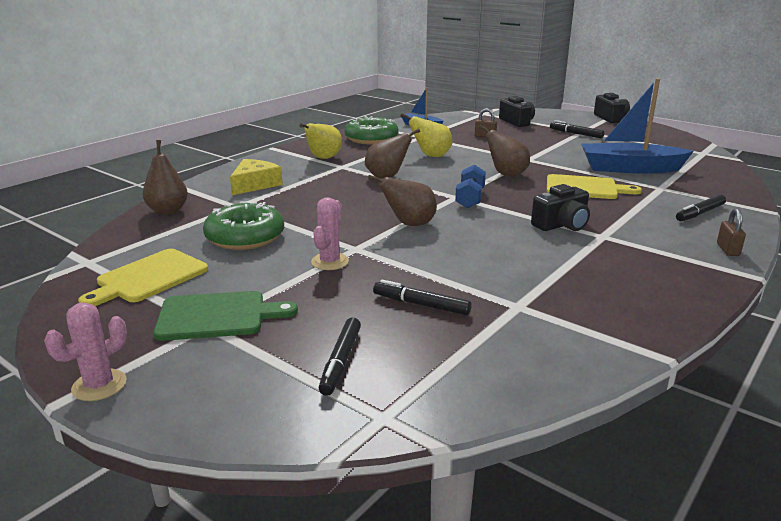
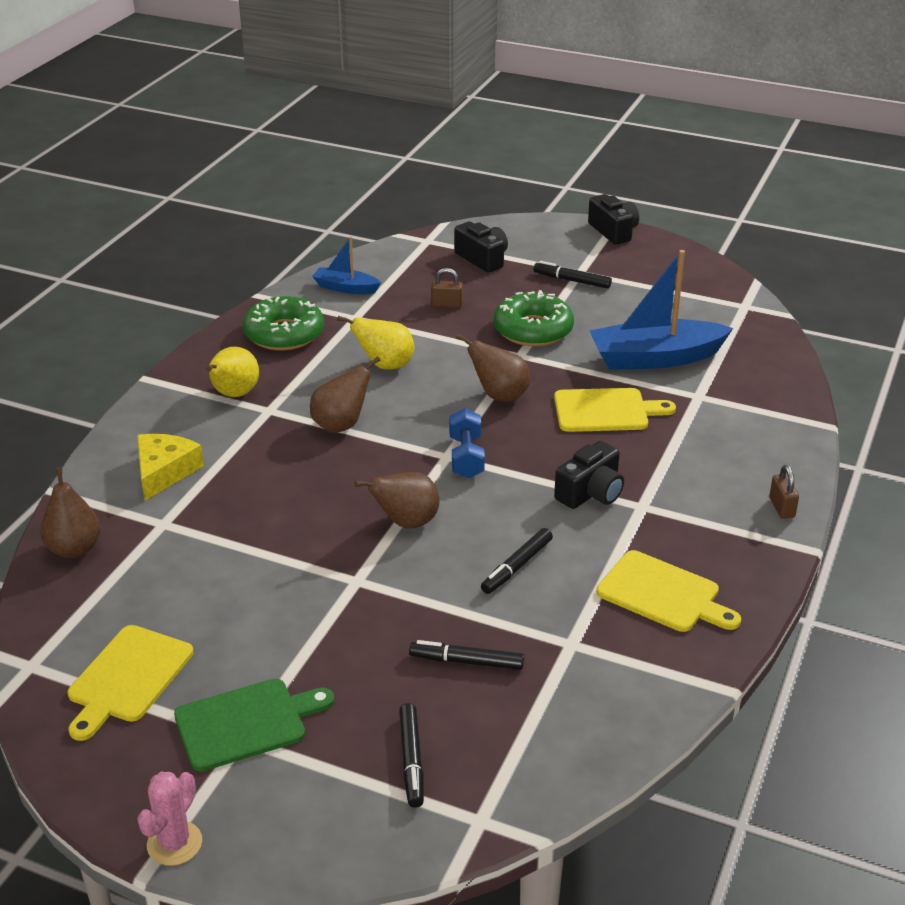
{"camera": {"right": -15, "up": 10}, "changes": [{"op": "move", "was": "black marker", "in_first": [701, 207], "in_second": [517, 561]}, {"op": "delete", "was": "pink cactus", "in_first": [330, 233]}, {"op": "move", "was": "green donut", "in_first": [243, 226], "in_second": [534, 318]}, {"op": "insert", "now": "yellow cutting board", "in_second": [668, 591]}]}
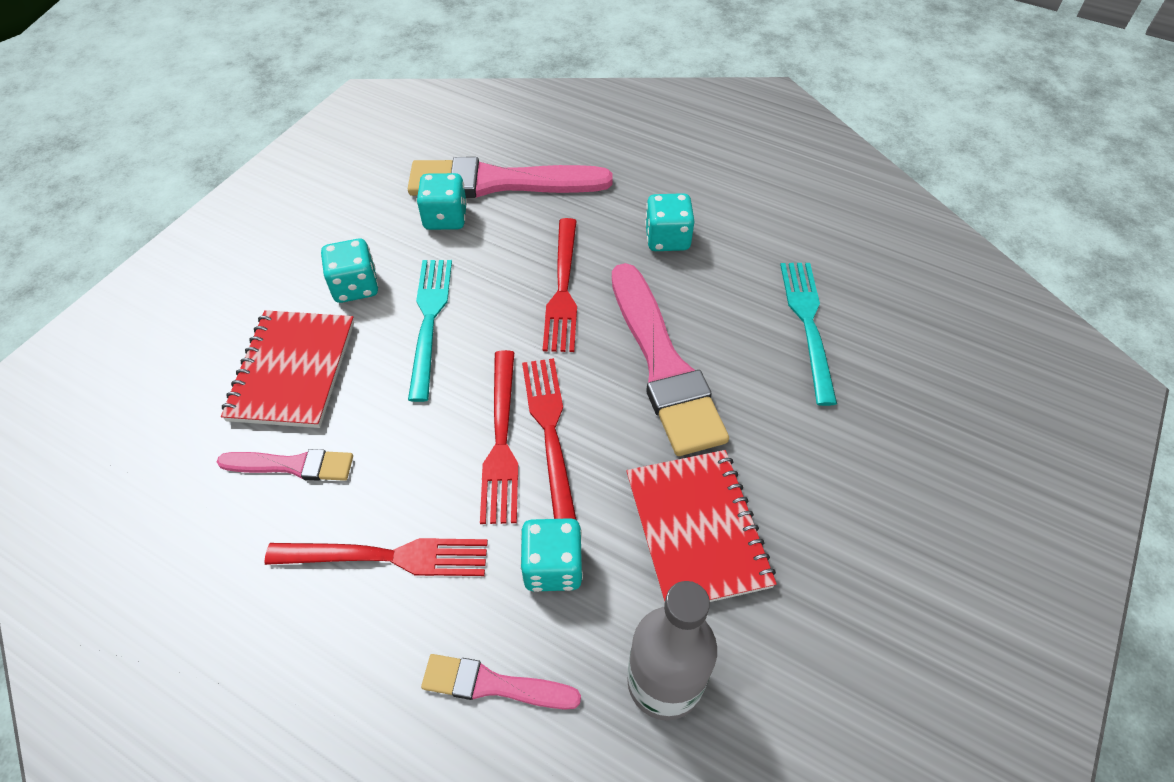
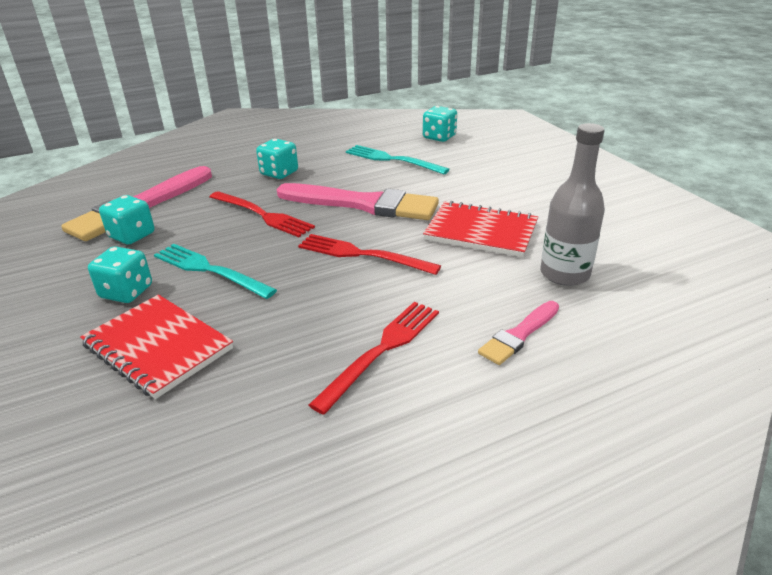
{"camera": {"right": -55, "up": -20}, "changes": [{"op": "delete", "was": "red fork", "in_first": [499, 437]}, {"op": "delete", "was": "pink brush", "in_first": [285, 465]}, {"op": "move", "was": "turquoise dice", "in_first": [551, 555], "in_second": [440, 124]}]}
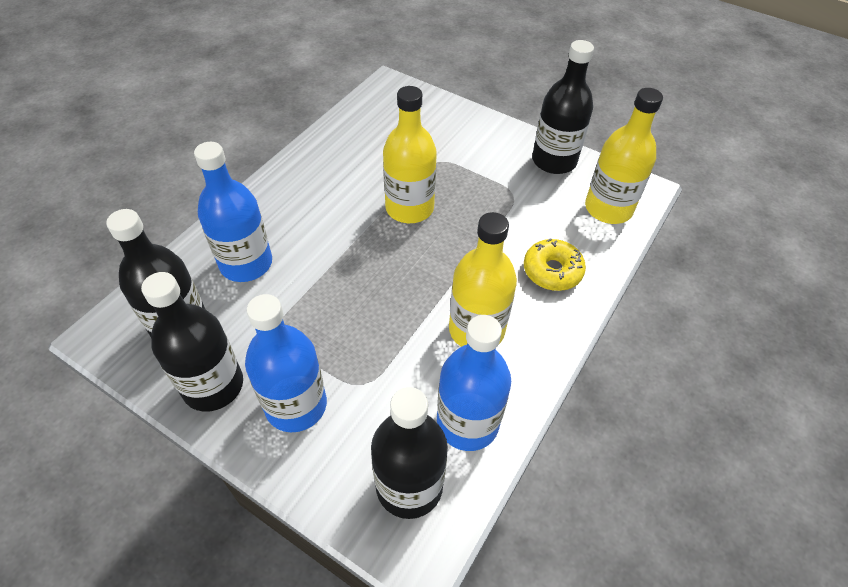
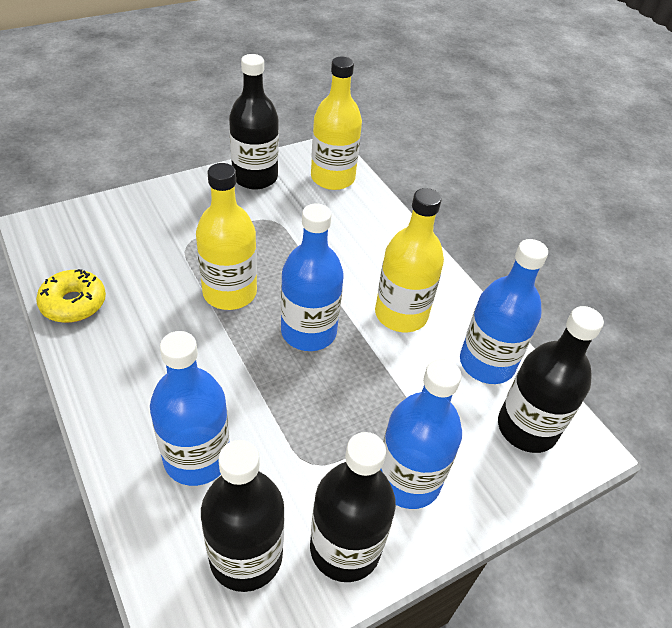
{"camera": {"right": -65, "up": -5}, "changes": [{"op": "move", "was": "yellow donut", "in_first": [555, 264], "in_second": [71, 296]}, {"op": "insert", "now": "blue bottle", "in_second": [312, 277]}]}
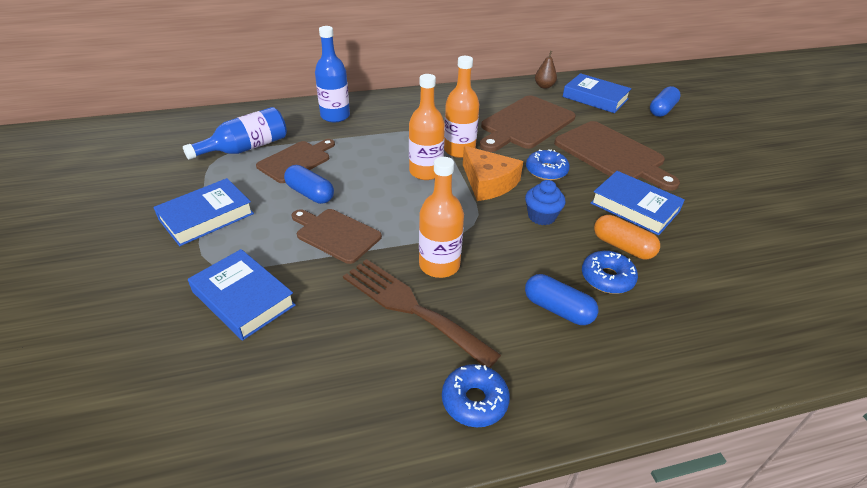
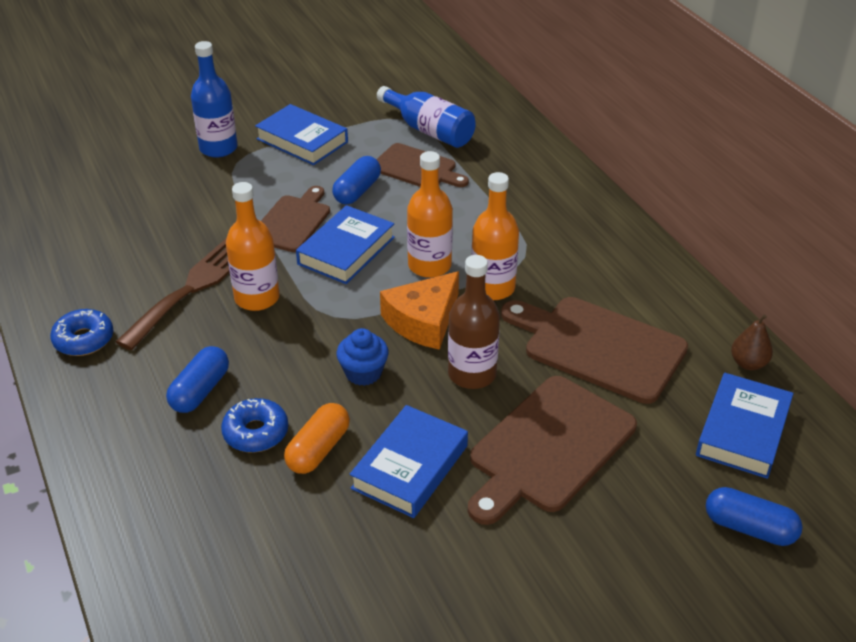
{"camera": {"right": 80, "up": 0}, "changes": [{"op": "move", "was": "blue bottle", "in_first": [332, 74], "in_second": [214, 99]}, {"op": "replace", "was": "blue donut", "now": "brown bottle", "in_first": [548, 165], "in_second": [474, 322]}, {"op": "move", "was": "blue book", "in_first": [242, 295], "in_second": [345, 244]}]}
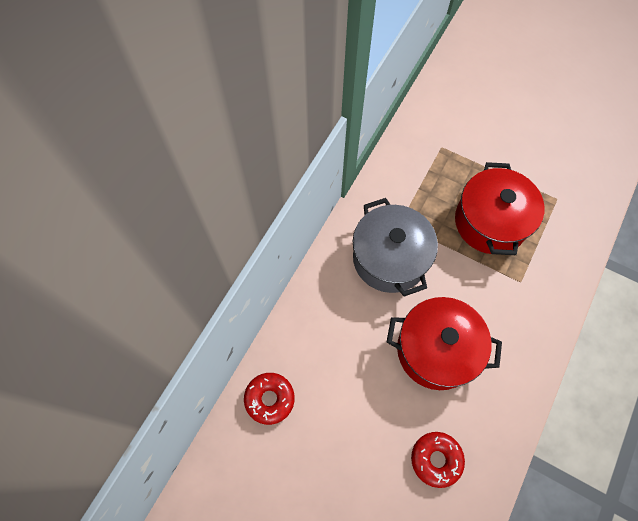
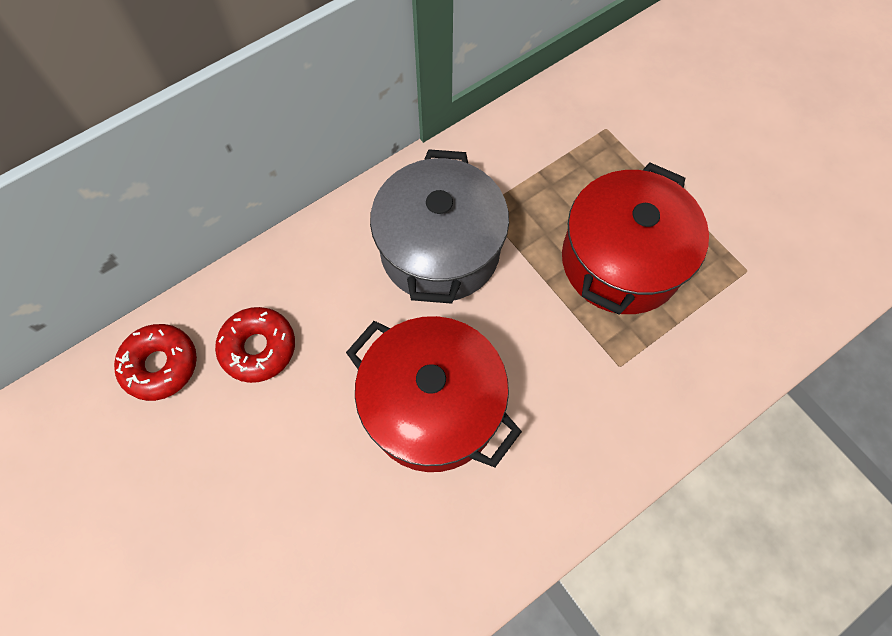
{"camera": {"right": 25, "up": 0}, "changes": [{"op": "move", "was": "red donut", "in_first": [438, 460], "in_second": [255, 345]}]}
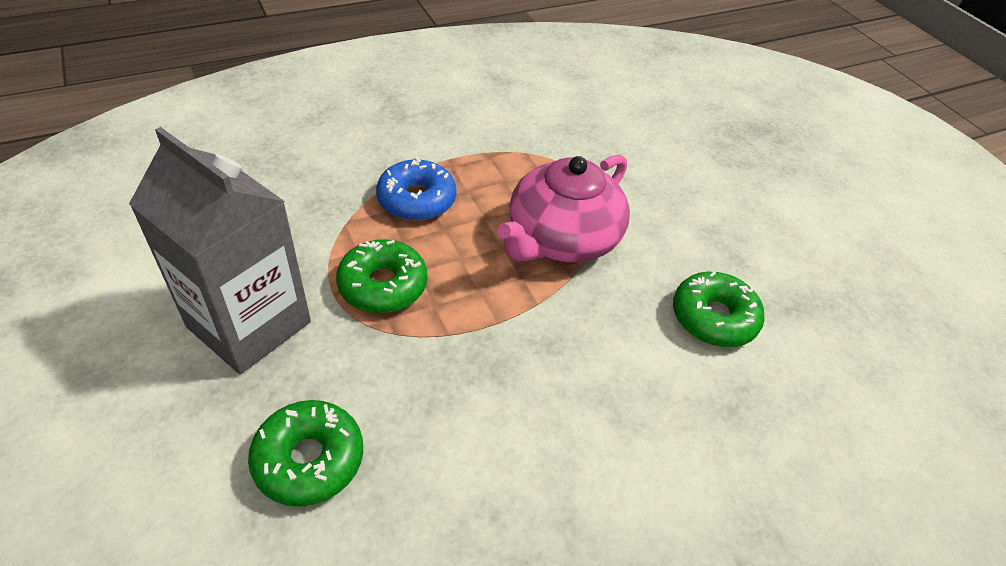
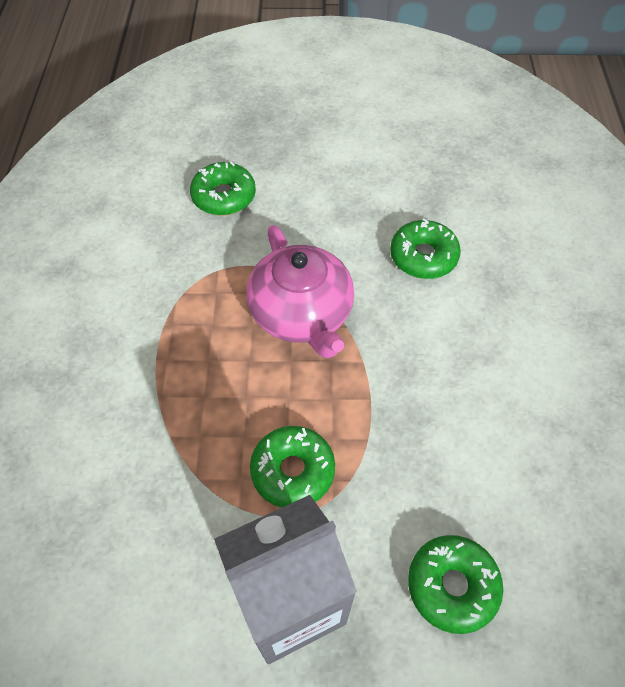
{"camera": {"right": -60, "up": 10}, "changes": [{"op": "delete", "was": "blue donut", "in_first": [416, 189]}, {"op": "insert", "now": "green donut", "in_second": [223, 189]}]}
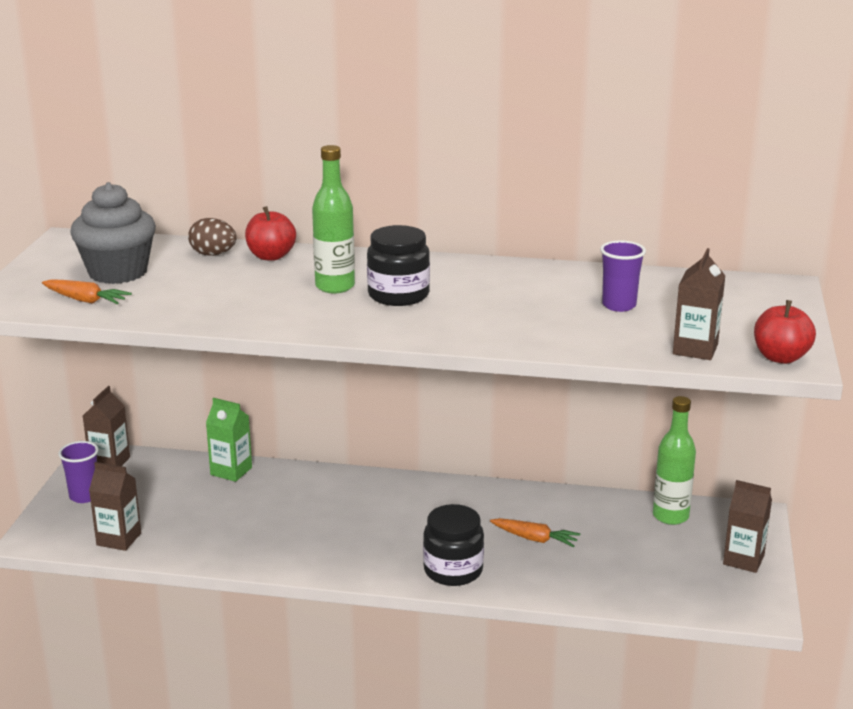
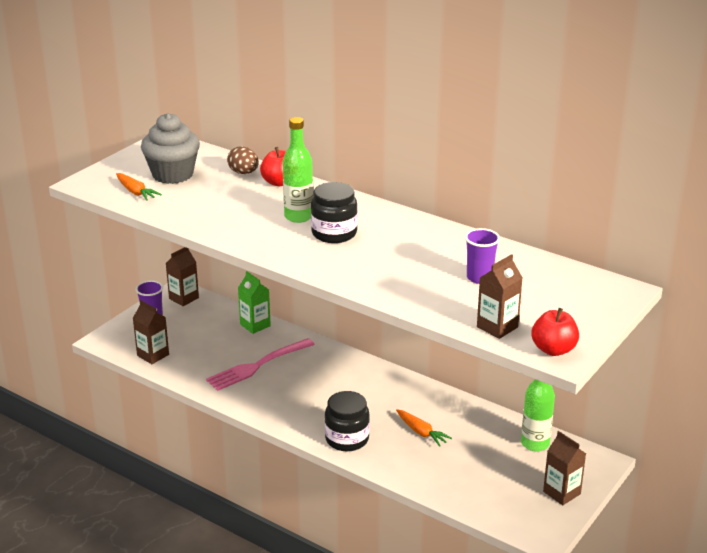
{"camera": {"right": 25, "up": 5}, "changes": [{"op": "insert", "now": "pink fork", "in_second": [260, 364]}]}
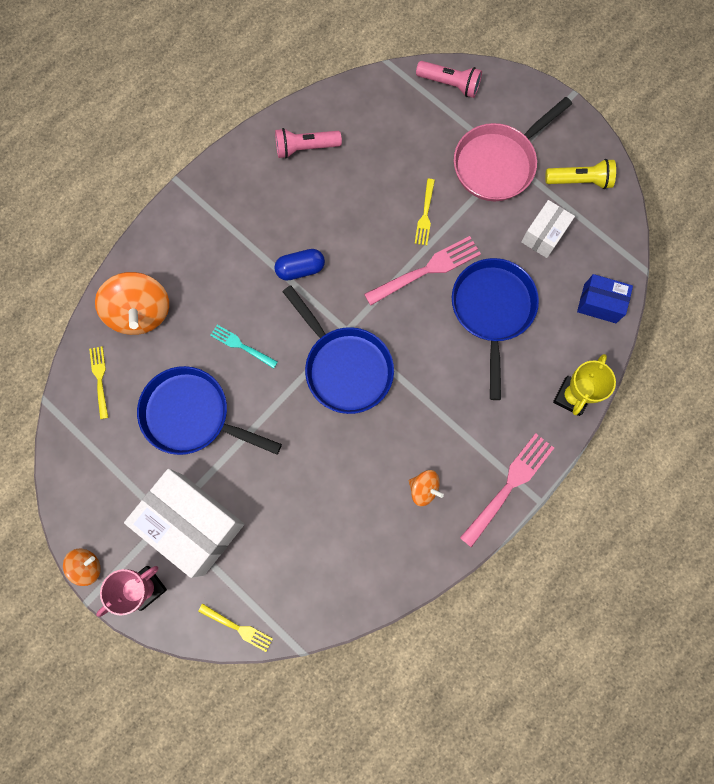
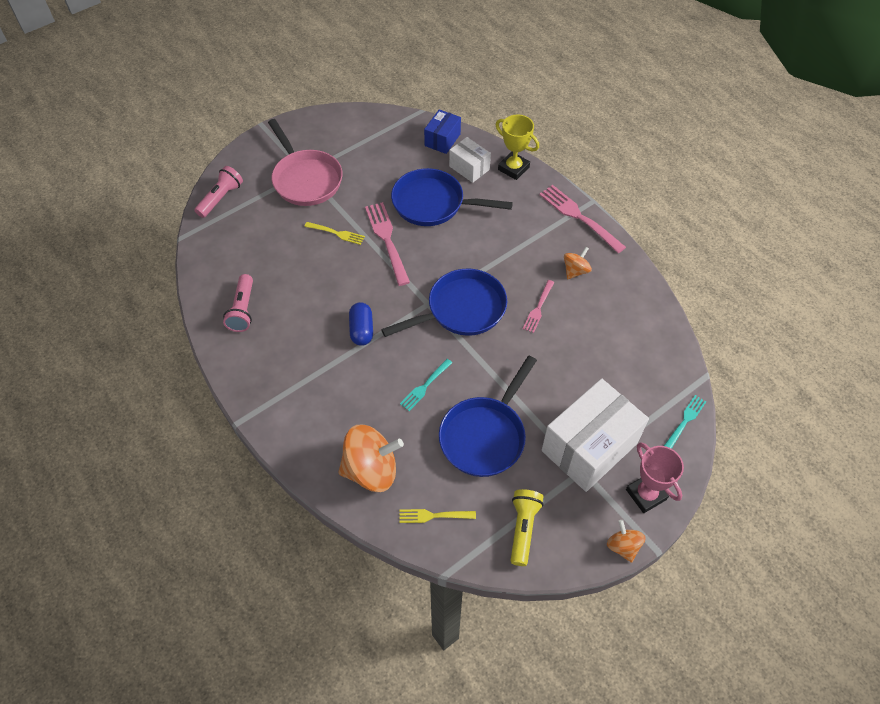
{"camera": {"right": -80, "up": -20}, "changes": [{"op": "move", "was": "yellow flashlight", "in_first": [580, 174], "in_second": [527, 527]}, {"op": "move", "was": "white box", "in_first": [548, 229], "in_second": [470, 160]}, {"op": "recolor", "was": "yellow fork", "now": "turquoise fork", "in_first": [235, 628], "in_second": [685, 422]}, {"op": "insert", "now": "pink fork", "in_second": [538, 306]}]}
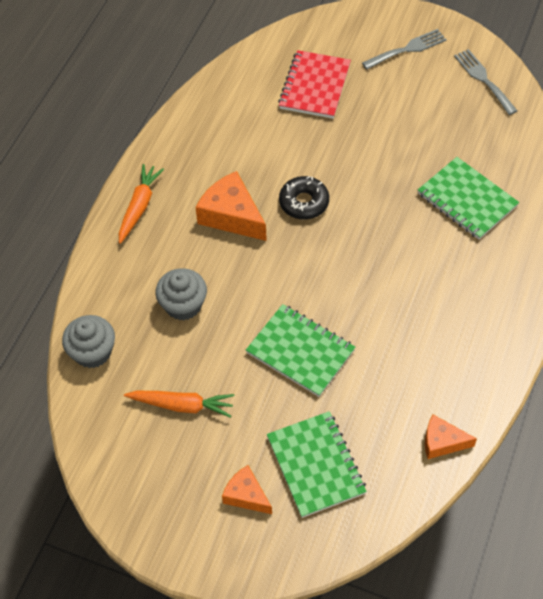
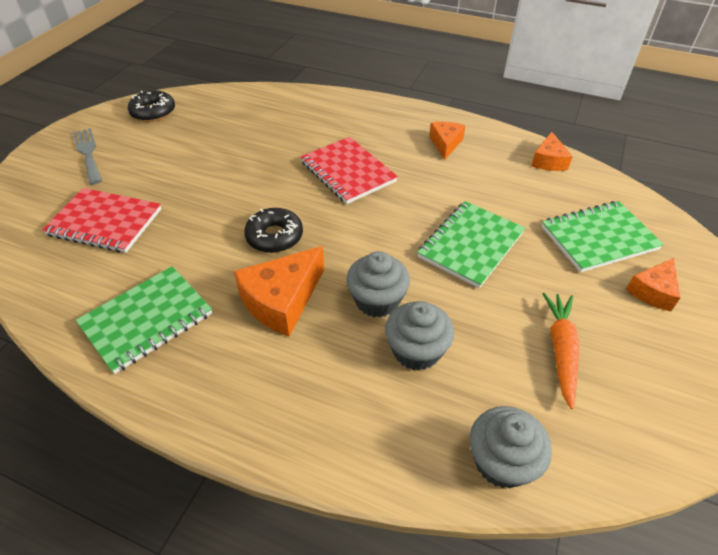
{"camera": {"right": -90, "up": -10}, "changes": [{"op": "replace", "was": "grey fork", "now": "black donut", "in_first": [486, 82], "in_second": [151, 106]}, {"op": "move", "was": "green notebook", "in_first": [468, 198], "in_second": [144, 320]}, {"op": "delete", "was": "orange carrot", "in_first": [141, 204]}, {"op": "insert", "now": "orange cheese", "in_second": [447, 141]}, {"op": "insert", "now": "red notebook", "in_second": [349, 170]}, {"op": "insert", "now": "grey cupcake", "in_second": [378, 284]}]}
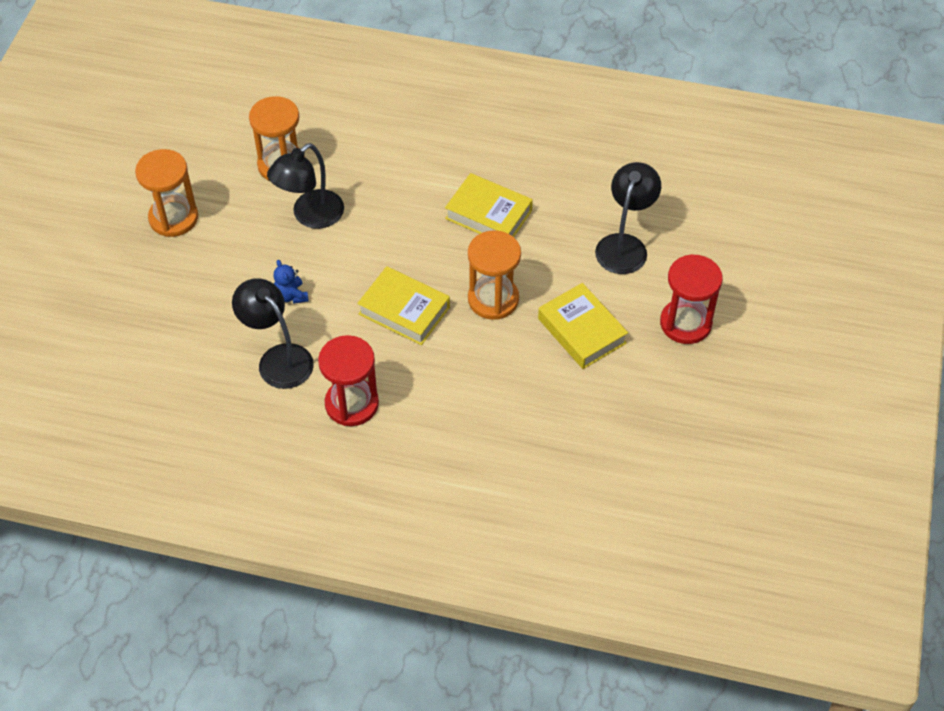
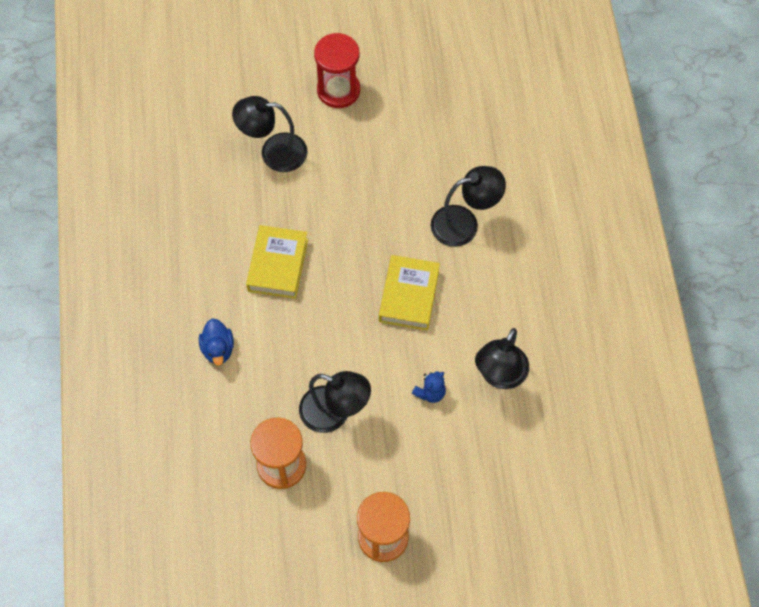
{"camera": {"right": -110, "up": 10}, "changes": [{"op": "delete", "was": "orange hourglass", "in_first": [494, 275]}, {"op": "delete", "was": "yellow book", "in_first": [583, 326]}, {"op": "delete", "was": "red hourglass", "in_first": [348, 380]}, {"op": "insert", "now": "black lamp", "in_second": [468, 206]}, {"op": "insert", "now": "blue duck", "in_second": [216, 342]}]}
